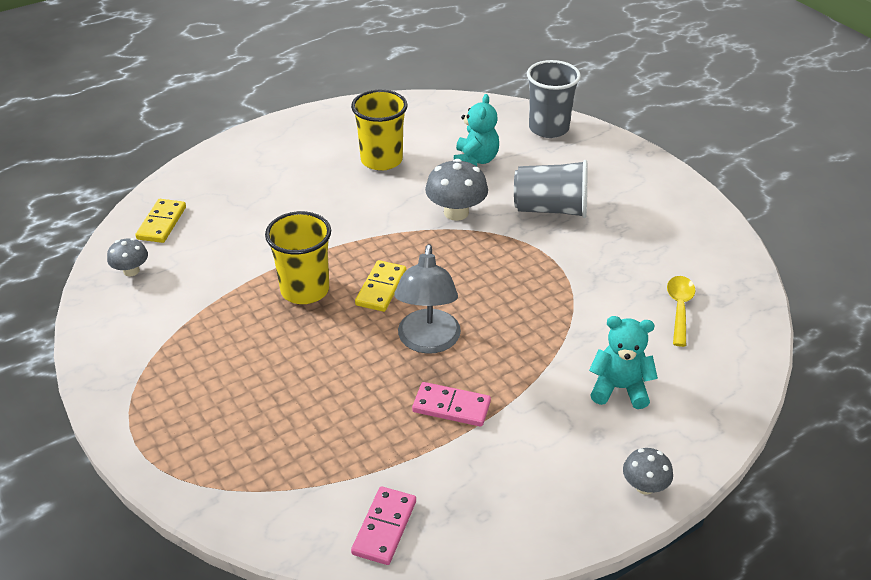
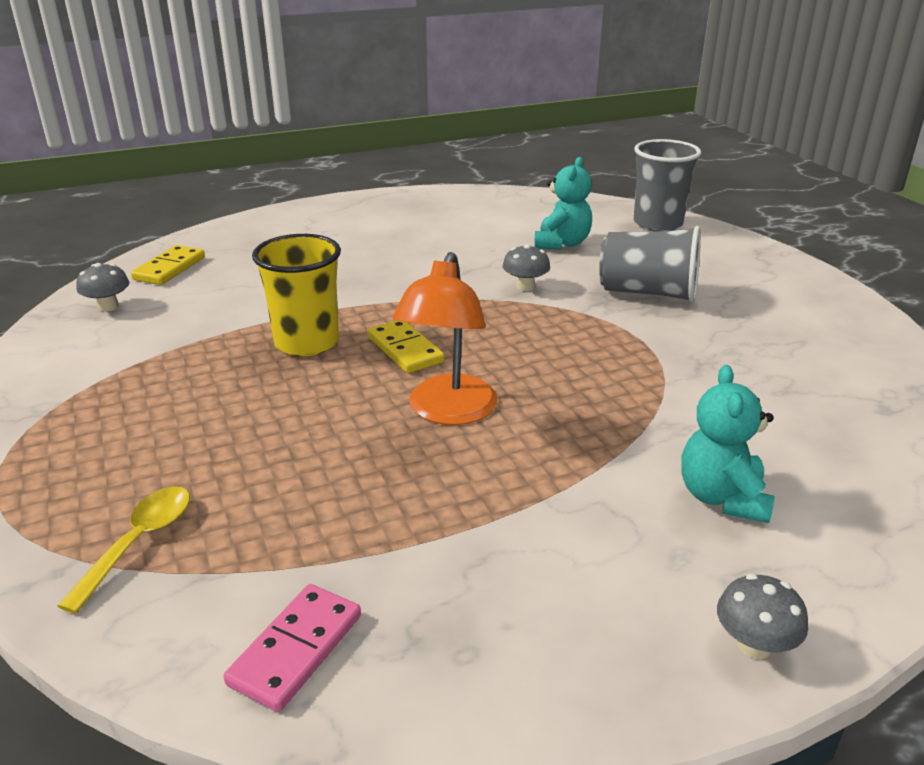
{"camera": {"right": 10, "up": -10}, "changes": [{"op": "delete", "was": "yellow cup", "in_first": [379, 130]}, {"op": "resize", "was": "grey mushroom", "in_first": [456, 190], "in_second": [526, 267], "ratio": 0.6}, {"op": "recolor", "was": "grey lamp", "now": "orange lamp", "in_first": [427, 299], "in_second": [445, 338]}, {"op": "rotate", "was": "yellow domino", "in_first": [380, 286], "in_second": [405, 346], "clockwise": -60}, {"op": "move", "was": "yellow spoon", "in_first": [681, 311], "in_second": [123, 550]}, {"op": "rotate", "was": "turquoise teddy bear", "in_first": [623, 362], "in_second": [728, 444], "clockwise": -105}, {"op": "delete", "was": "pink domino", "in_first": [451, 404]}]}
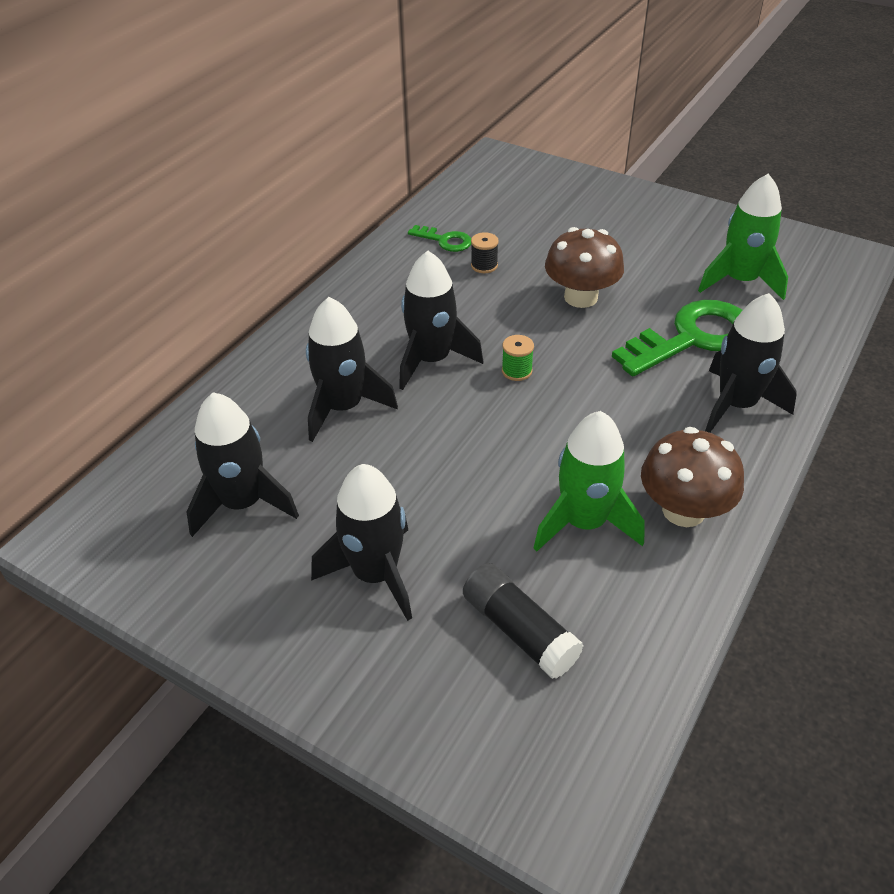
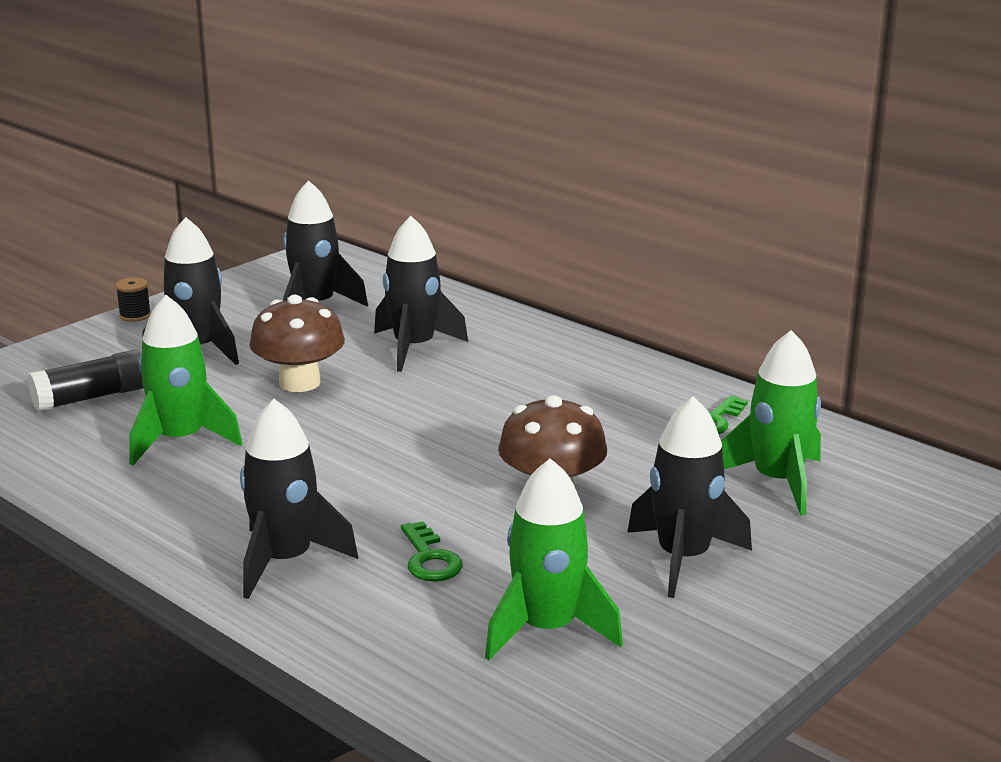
{"camera": {"right": 100, "up": -20}, "changes": [{"op": "move", "was": "black spool", "in_first": [485, 252], "in_second": [133, 299]}, {"op": "move", "was": "black rocket", "in_first": [441, 320], "in_second": [689, 497]}, {"op": "resize", "was": "green key", "in_first": [677, 338], "in_second": [432, 551], "ratio": 0.49}, {"op": "delete", "was": "green spool", "in_first": [518, 358]}, {"op": "move", "was": "brown mushroom", "in_first": [692, 477], "in_second": [297, 343]}, {"op": "insert", "now": "green rocket", "in_second": [771, 423]}]}
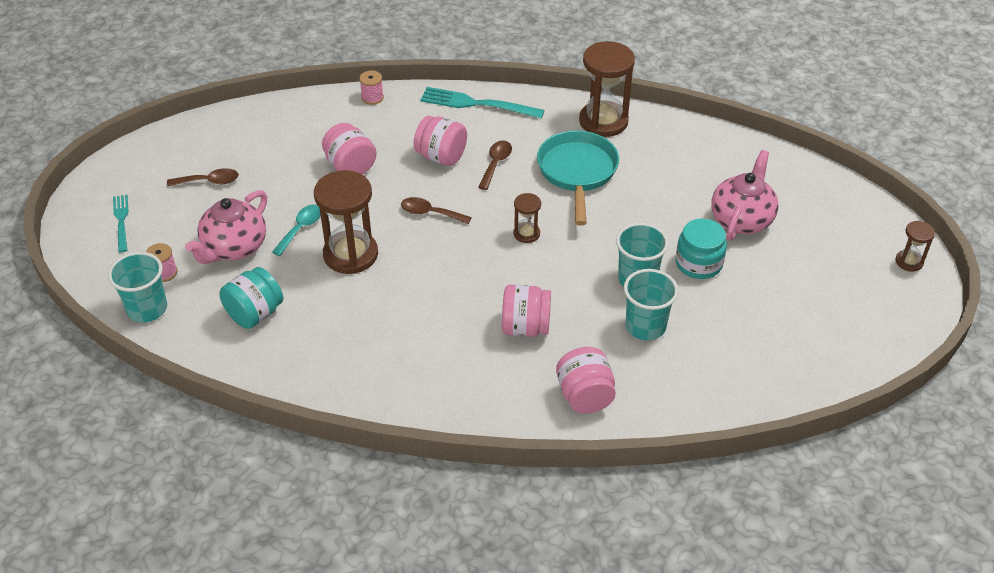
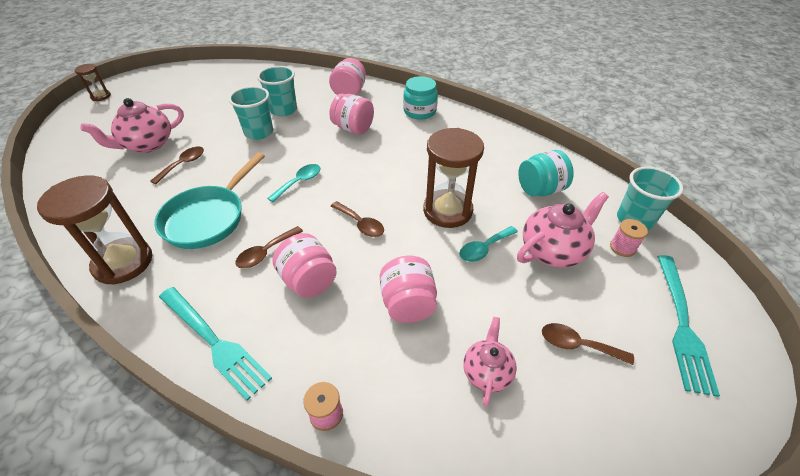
{"camera": {"right": -155, "up": 0}, "changes": [{"op": "replace", "was": "brown hourglass", "now": "turquoise spoon", "in_first": [527, 218], "in_second": [293, 183]}, {"op": "resize", "was": "turquoise fork", "in_first": [121, 224], "in_second": [688, 326], "ratio": 1.67}, {"op": "move", "was": "turquoise jar", "in_first": [701, 249], "in_second": [420, 98]}, {"op": "insert", "now": "brown spoon", "in_second": [177, 166]}, {"op": "insert", "now": "pink teapot", "in_second": [490, 361]}]}
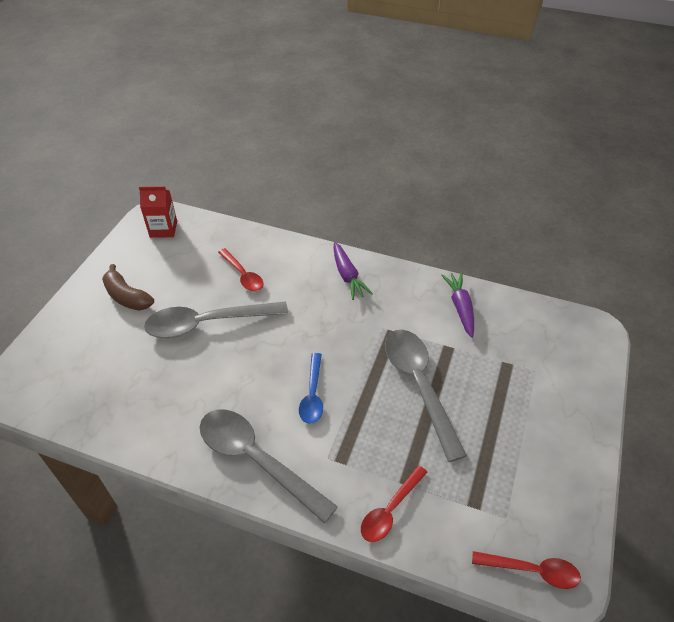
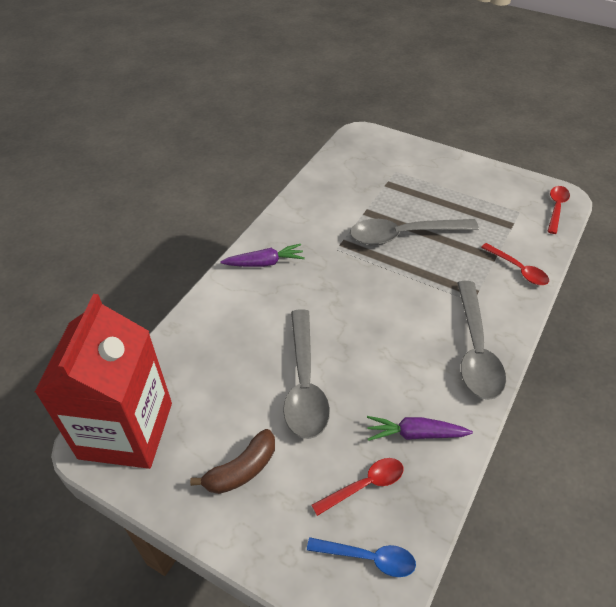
{"camera": {"right": -80, "up": 0}, "changes": [{"op": "resize", "was": "red carton", "in_first": [158, 212], "in_second": [103, 381], "ratio": 2.26}, {"op": "move", "was": "red spoon", "in_first": [241, 269], "in_second": [358, 487]}, {"op": "move", "was": "purple carrot", "in_first": [457, 305], "in_second": [420, 428]}, {"op": "move", "was": "blue spoon", "in_first": [311, 388], "in_second": [361, 557]}, {"op": "rotate", "was": "grey spoon", "in_first": [268, 466], "in_second": [481, 340], "clockwise": -45}]}
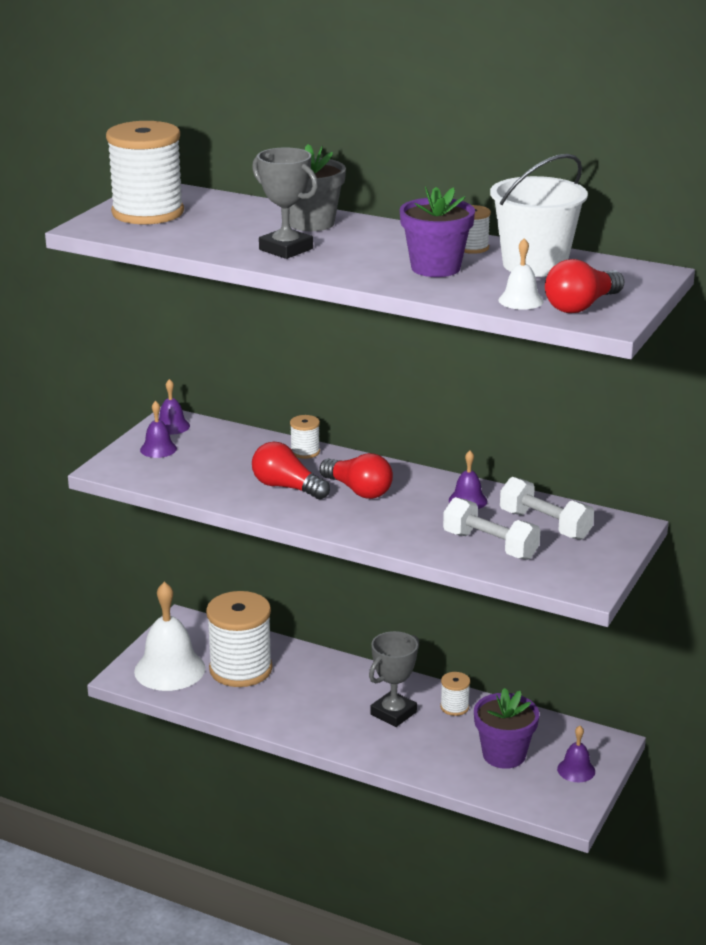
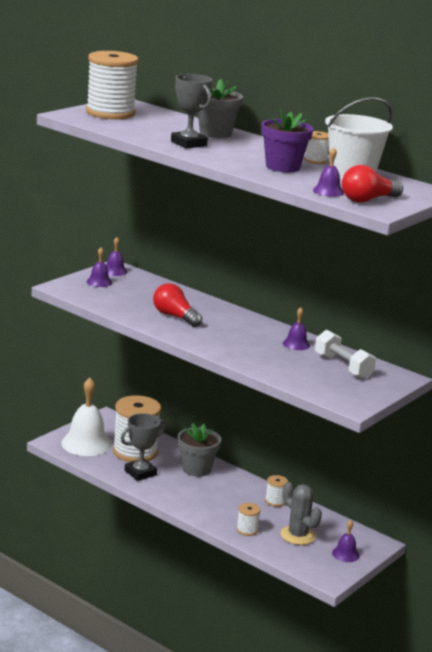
{"camera": {"right": 10, "up": -5}, "changes": [{"op": "recolor", "was": "white bell", "now": "purple bell", "in_first": [521, 274], "in_second": [328, 172]}, {"op": "move", "was": "white spool", "in_first": [305, 437], "in_second": [249, 519]}, {"op": "delete", "was": "red light bulb", "in_first": [356, 476]}, {"op": "delete", "was": "white dumbbell", "in_first": [491, 528]}, {"op": "move", "was": "grey trophy", "in_first": [394, 679], "in_second": [143, 447]}, {"op": "replace", "was": "purple flower pot", "now": "grey cactus", "in_first": [506, 728], "in_second": [301, 513]}, {"op": "insert", "now": "grey flower pot", "in_second": [199, 450]}]}
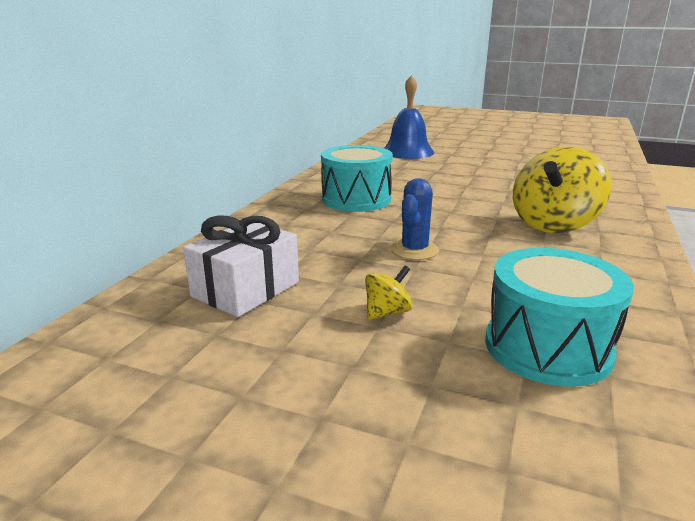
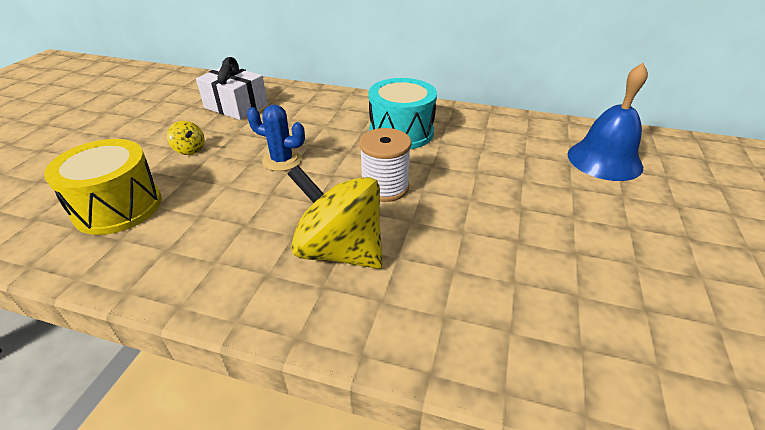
{"camera": {"right": 85, "up": 15}, "changes": [{"op": "recolor", "was": "turquoise drum", "now": "yellow drum", "in_first": [559, 317], "in_second": [103, 187]}, {"op": "insert", "now": "white spool", "in_second": [385, 165]}]}
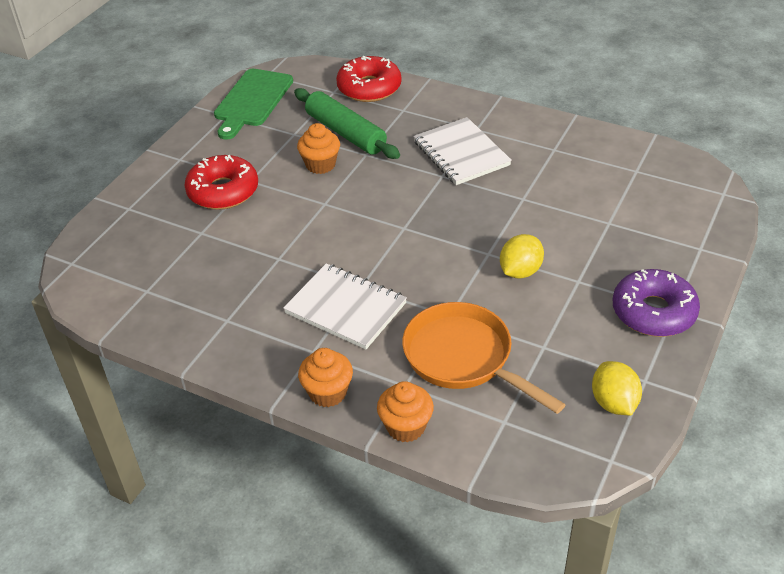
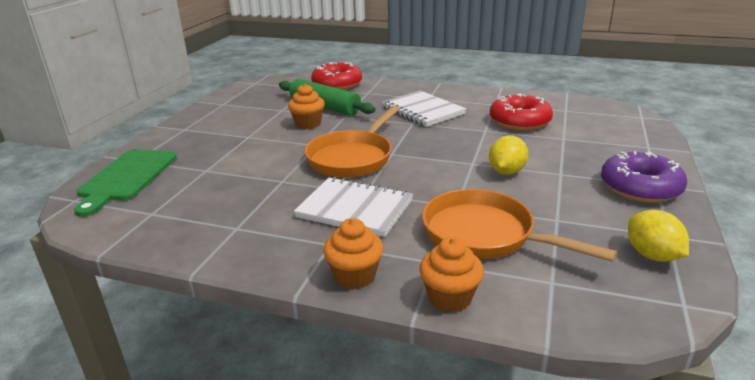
{"camera": {"right": -10, "up": -15}, "changes": [{"op": "move", "was": "green cutting board", "in_first": [253, 104], "in_second": [125, 183]}, {"op": "move", "was": "red donut", "in_first": [221, 182], "in_second": [521, 112]}, {"op": "insert", "now": "orange pan", "in_second": [352, 142]}]}
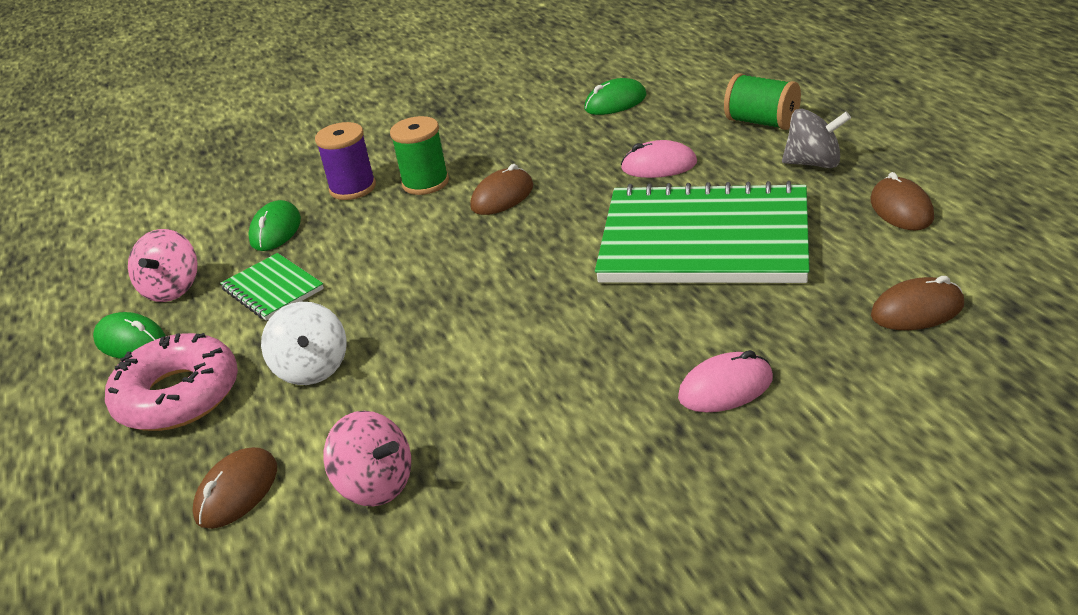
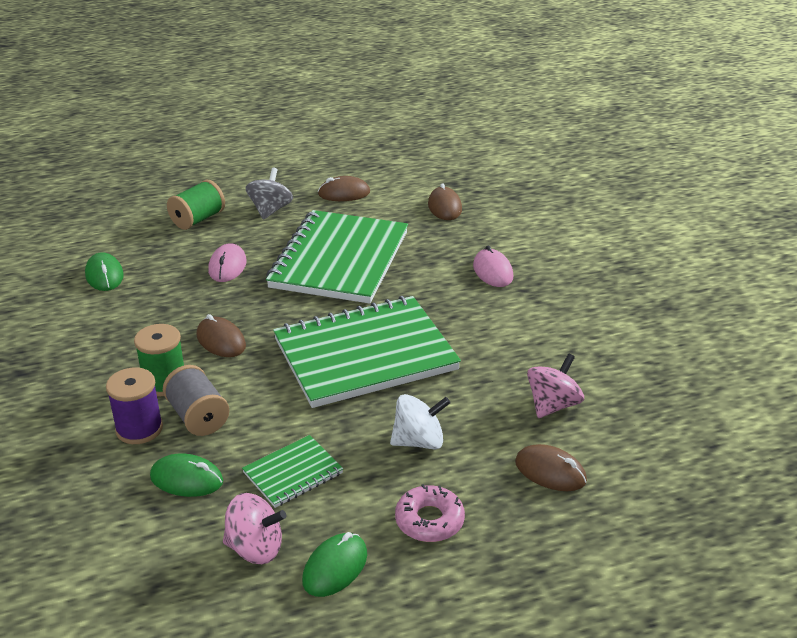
{"camera": {"right": -90, "up": 0}, "changes": [{"op": "resize", "was": "pink donut", "in_first": [171, 382], "in_second": [430, 513], "ratio": 0.63}, {"op": "insert", "now": "green notebook", "in_second": [367, 352]}, {"op": "insert", "now": "grey spool", "in_second": [196, 400]}]}
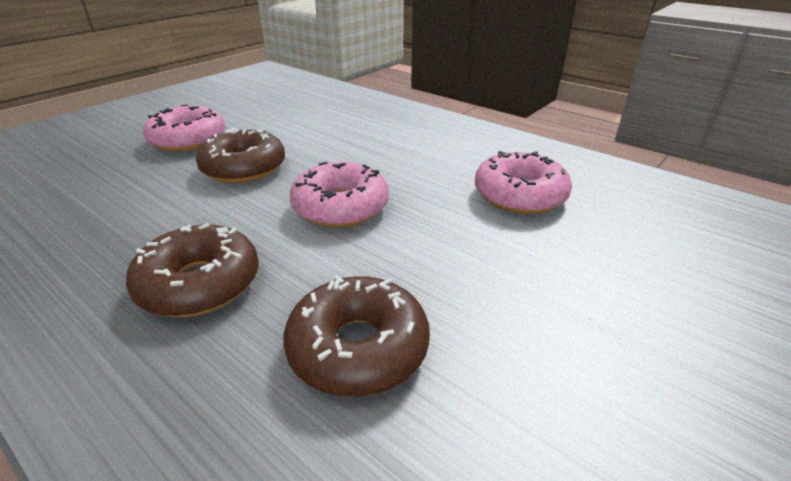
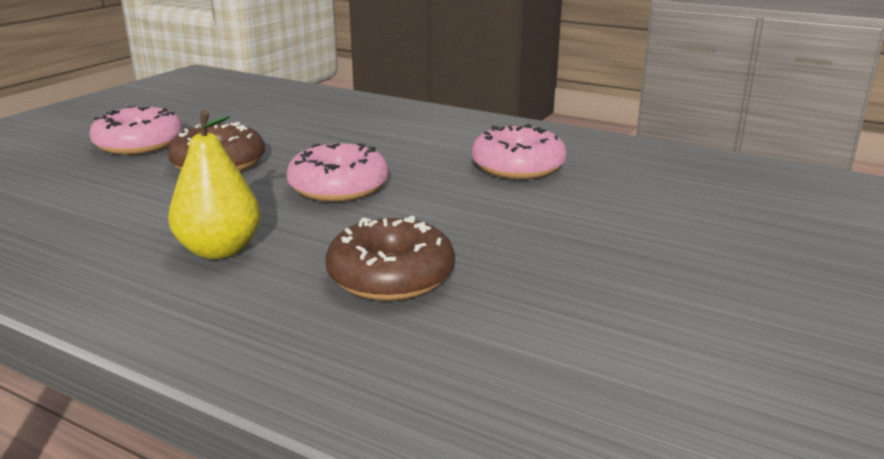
{"camera": {"right": -10, "up": -10}, "changes": [{"op": "replace", "was": "brown donut", "now": "yellow pear", "in_first": [192, 270], "in_second": [214, 184]}]}
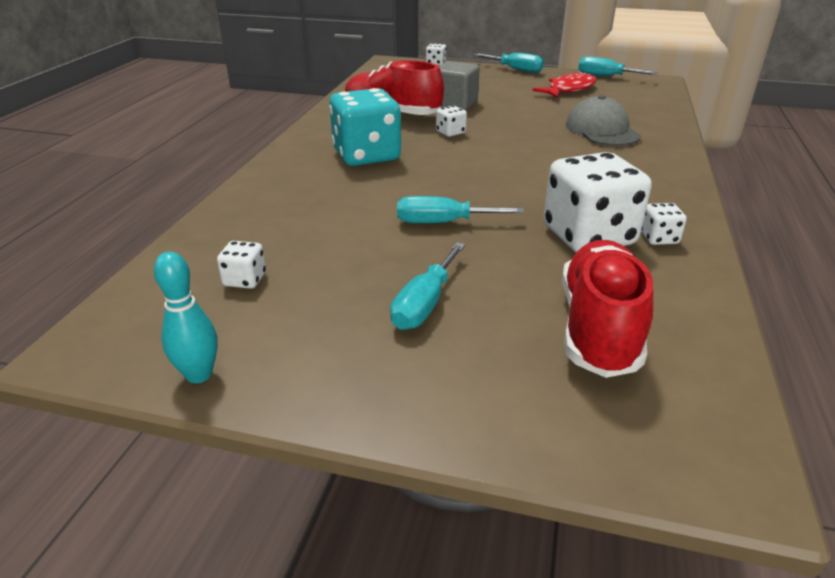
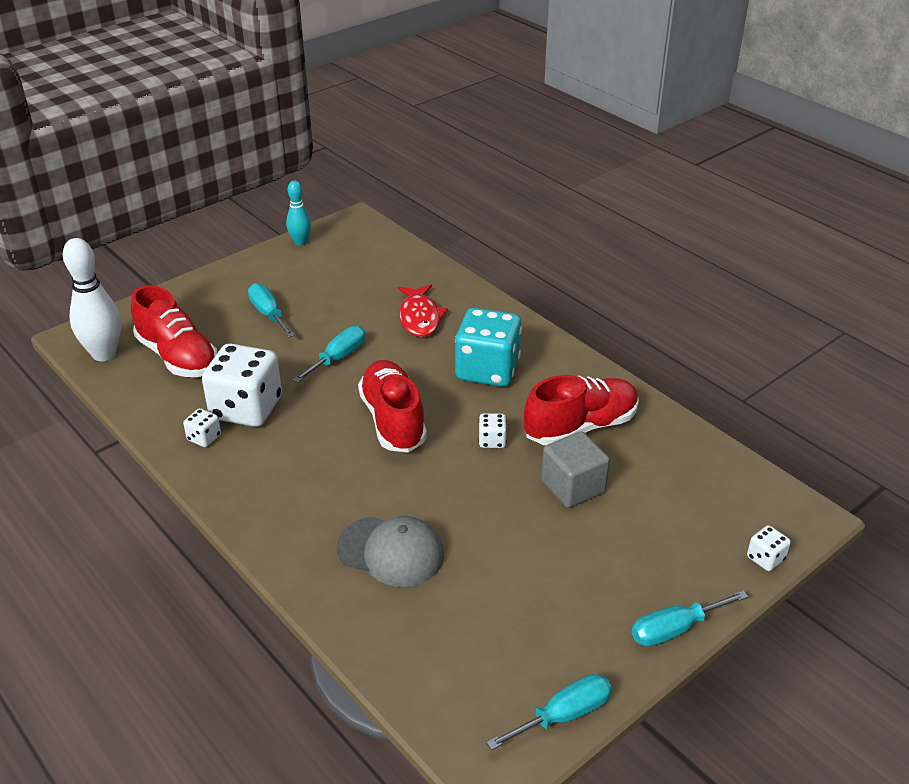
{"camera": {"right": 125, "up": 5}, "changes": [{"op": "move", "was": "red fish", "in_first": [564, 84], "in_second": [423, 310]}, {"op": "delete", "was": "white dice", "in_first": [241, 265]}, {"op": "insert", "now": "white bowling pin", "in_second": [92, 299]}, {"op": "insert", "now": "red shoe", "in_second": [392, 406]}]}
